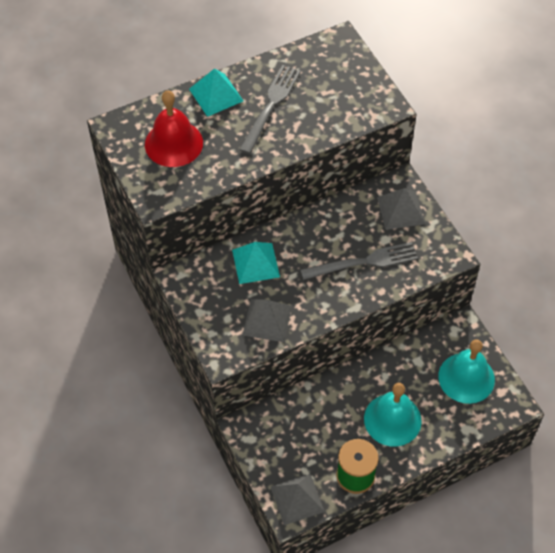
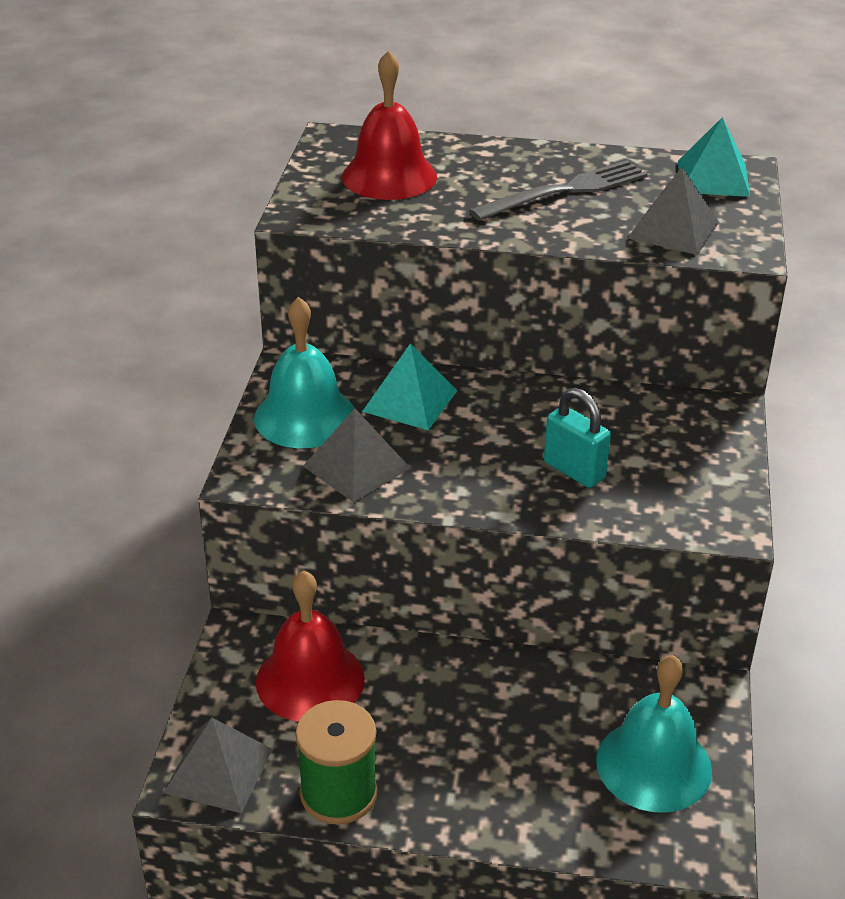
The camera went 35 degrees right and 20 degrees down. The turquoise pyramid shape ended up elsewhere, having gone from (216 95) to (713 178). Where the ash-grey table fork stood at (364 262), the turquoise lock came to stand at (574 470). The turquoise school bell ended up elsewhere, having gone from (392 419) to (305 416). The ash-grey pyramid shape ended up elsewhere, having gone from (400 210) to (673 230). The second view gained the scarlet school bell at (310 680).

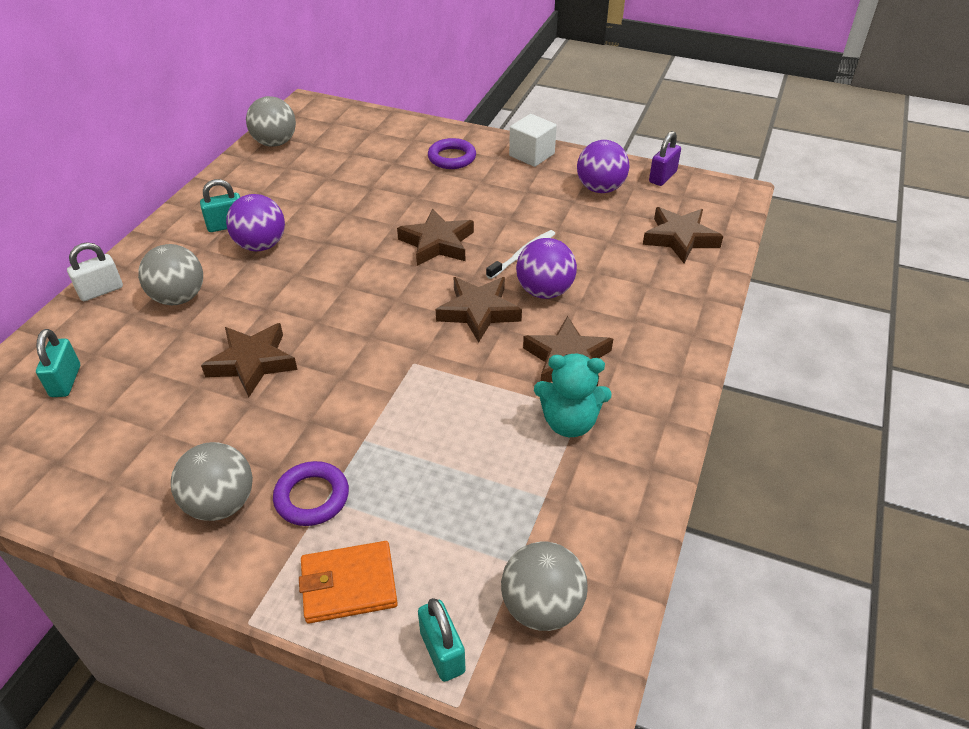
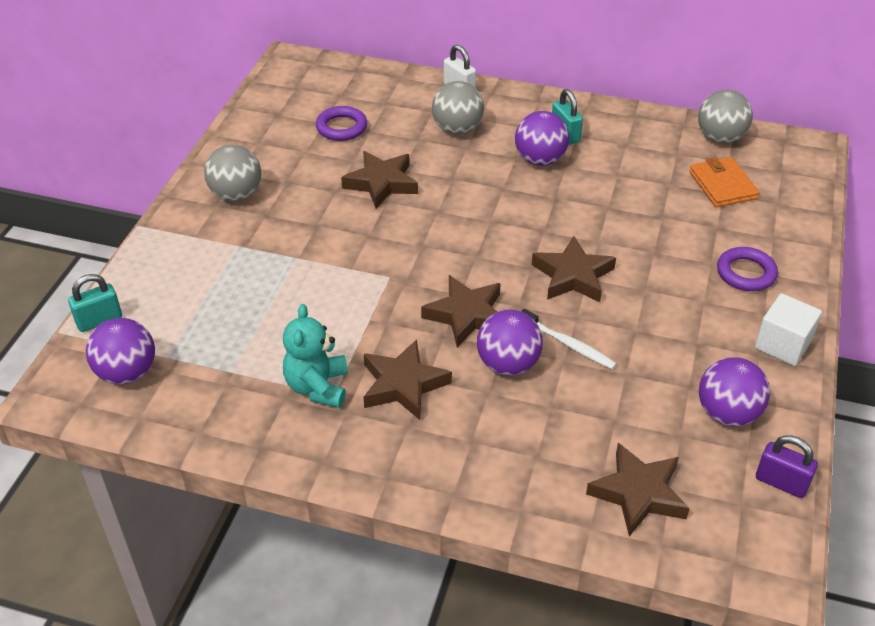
The camera went 85 degrees right and 0 degrees up. The second view lost the turquoise lock at (65 381). The purple hoop ended up elsewhere, having gone from (312 497) to (341 127). The orange card wallet ended up elsewhere, having gone from (349 585) to (722 185). What was the ash-grey play ball at (542 607) turned into the purple play ball at (127 373).

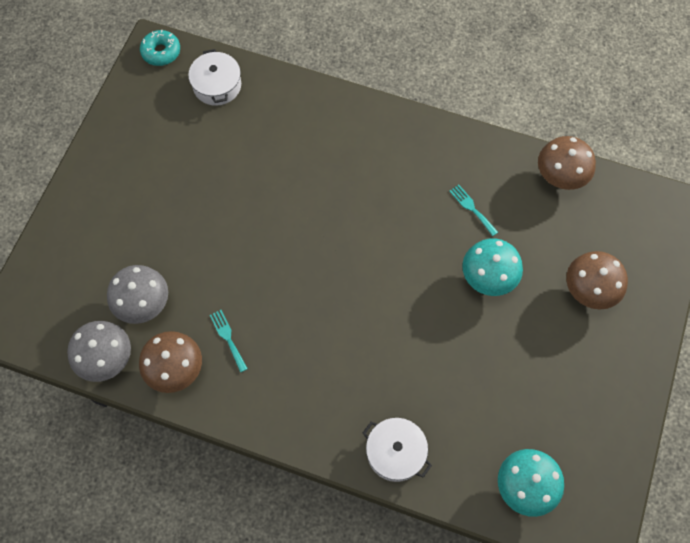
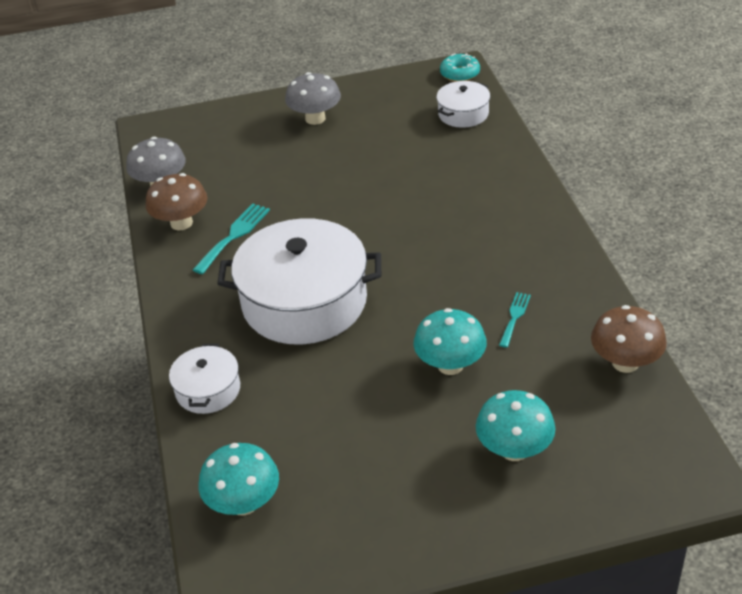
The camera went 60 degrees right and 25 degrees down. The ash-grey fungus ended up elsewhere, having gone from (143 304) to (315 118). The size of the turquoise table fork at (228 338) changed by a factor of 1.58. What was the brown fungus at (589 290) turned into the turquoise fungus at (514 450). The second view gained the pure white stockpot at (304 302).

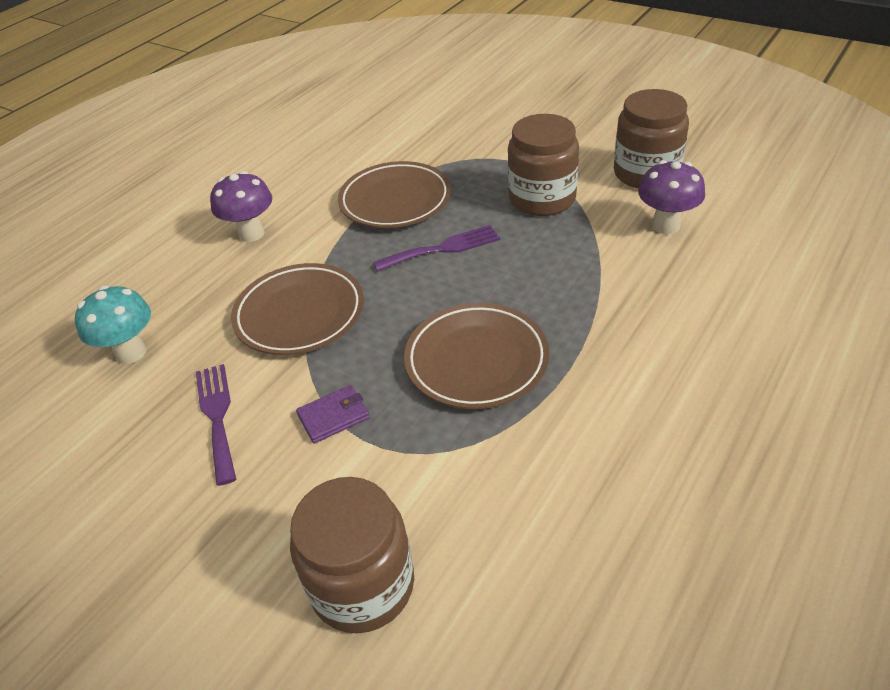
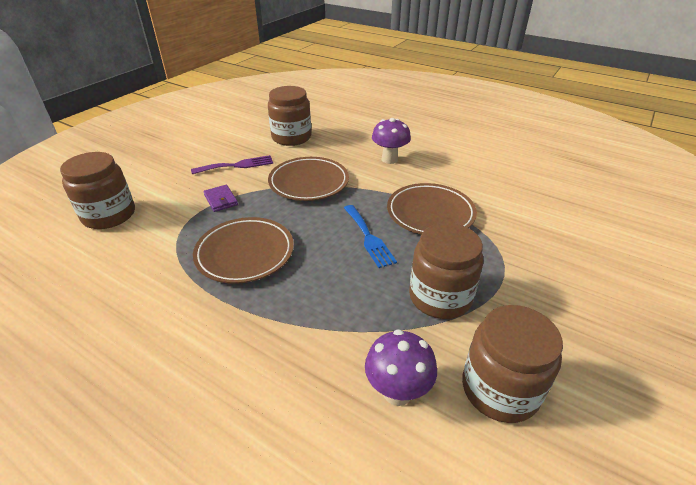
The camera went 85 degrees right and 5 degrees down. Where the turquoise fungus stood at (131 353), the brown preserve jar came to stand at (291 137). What was the purple table fork at (442 249) turned into the blue table fork at (368 237).

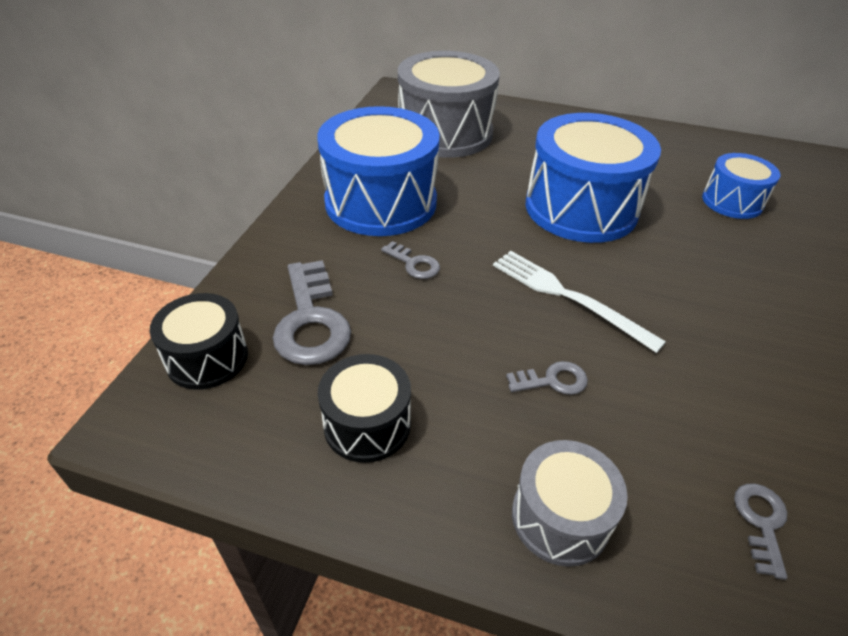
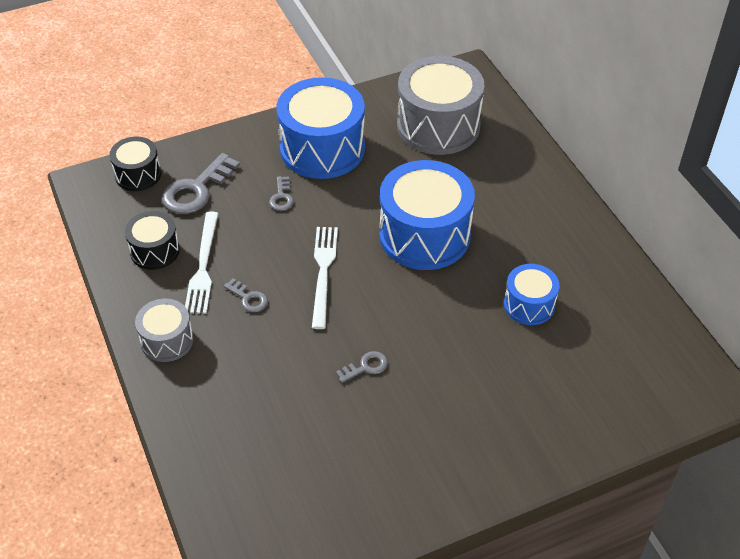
The camera went 50 degrees right and 5 degrees up. The ash-grey key ended up elsewhere, having gone from (761 522) to (366 367). The second view gained the pure white table fork at (203 266).

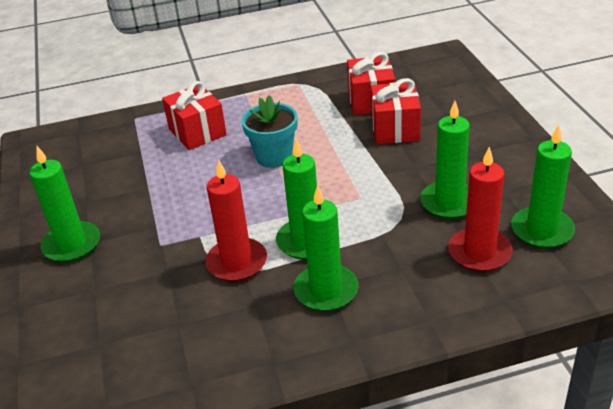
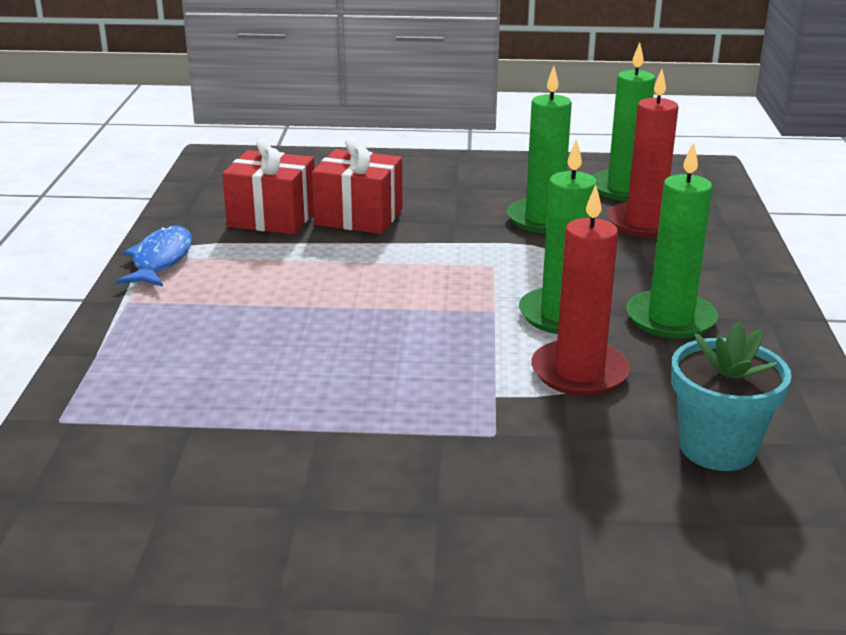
The camera went 75 degrees left and 10 degrees down. The second view lost the leaf-green candle at (72 244). The second view lost the scarlet gift at (197 132). The turquoise potted plant ended up elsewhere, having gone from (274 157) to (717 448). The second view gained the blue fish at (160 260).

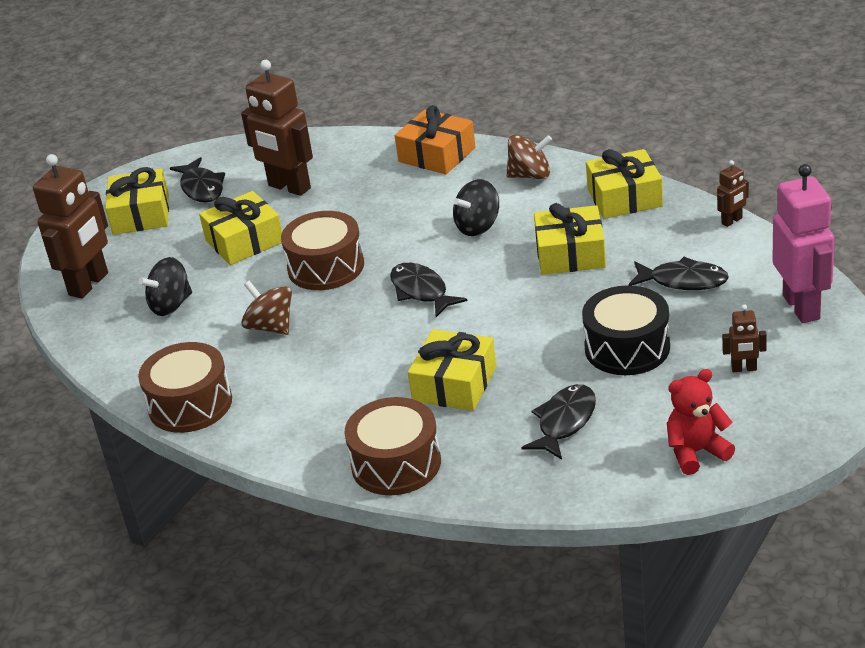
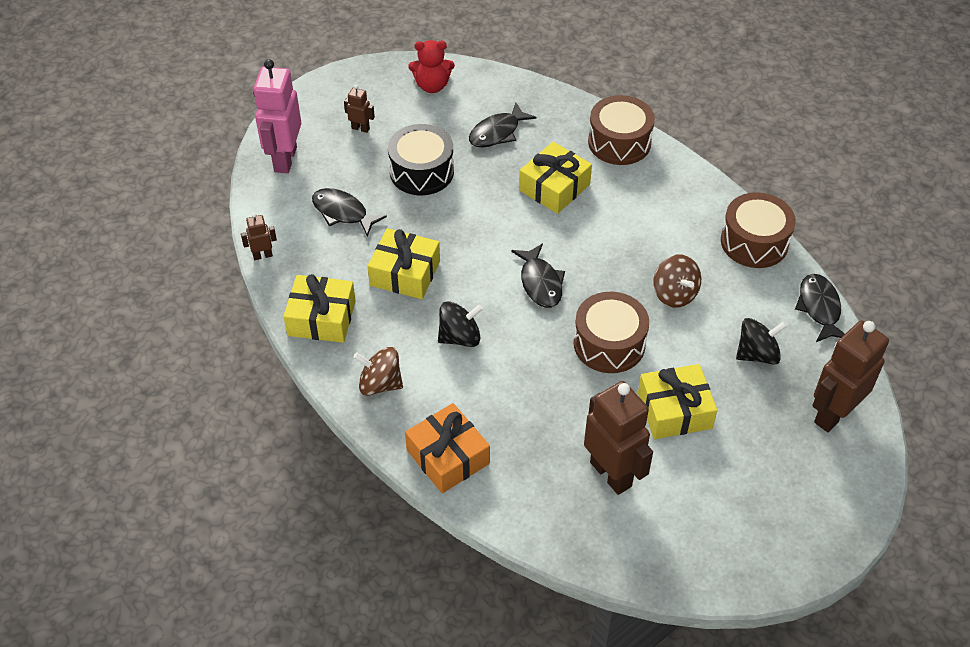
The camera went 165 degrees left and 15 degrees up. The second view lost the golden gift at (141 214). The jet-black fish ended up elsewhere, having gone from (201 188) to (819 308).

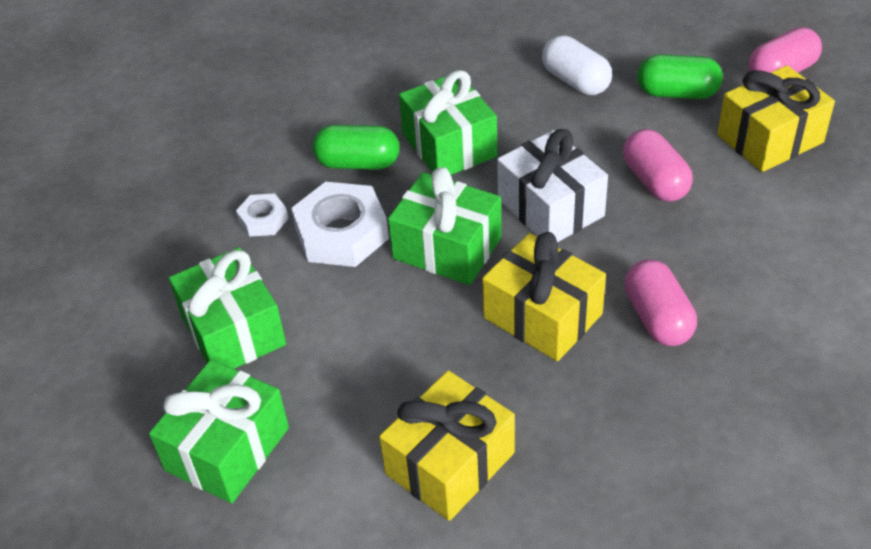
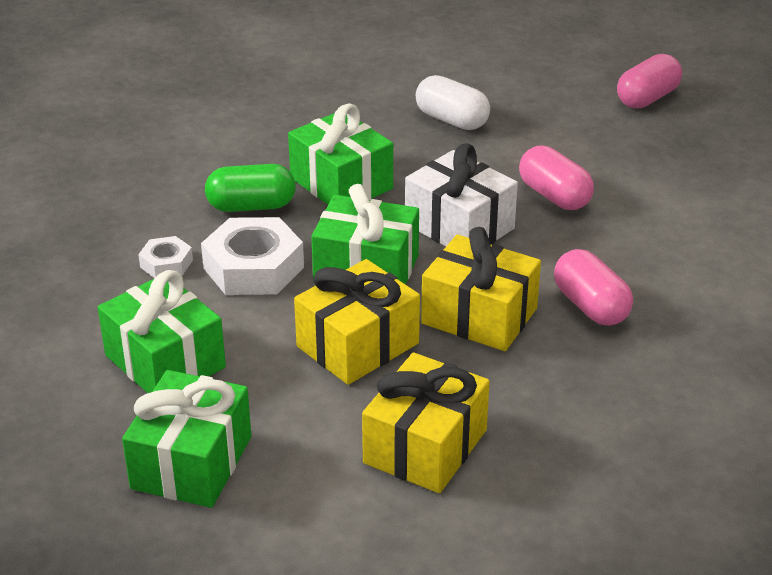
The camera went 15 degrees left and 10 degrees down. The second view lost the leaf-green pill at (677 93). The golden gift ended up elsewhere, having gone from (770 139) to (357 345).

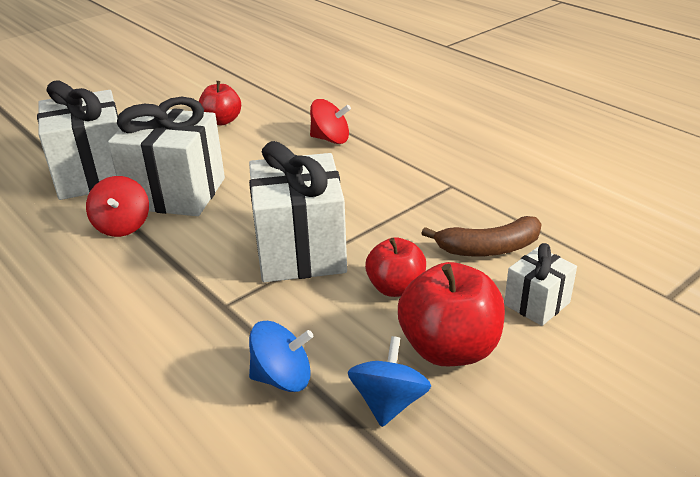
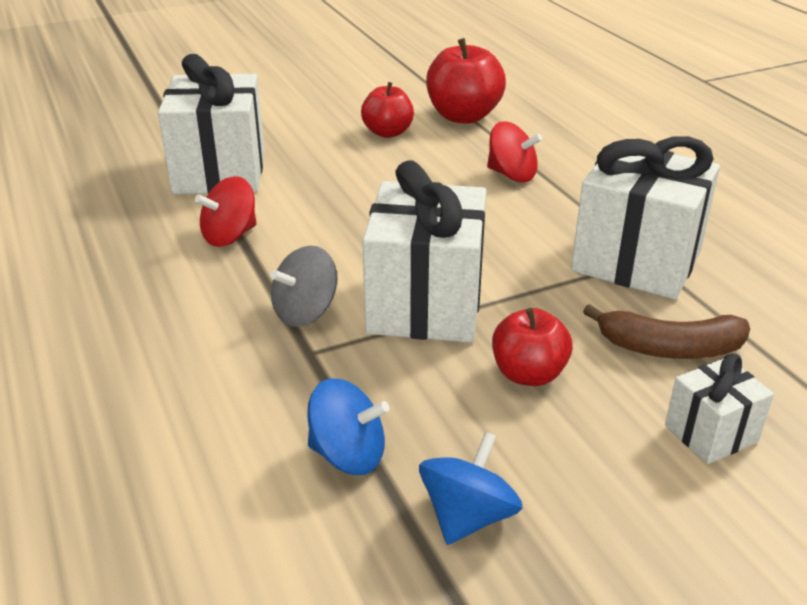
The camera went 15 degrees right and 0 degrees up. The scarlet toy top at (122 226) ended up facing another way, 45 degrees clockwise from before. The pure white gift ended up elsewhere, having gone from (176 193) to (636 261). The scarlet apple fruit ended up elsewhere, having gone from (449 348) to (463 116). The second view gained the ash-grey toy top at (305 312).

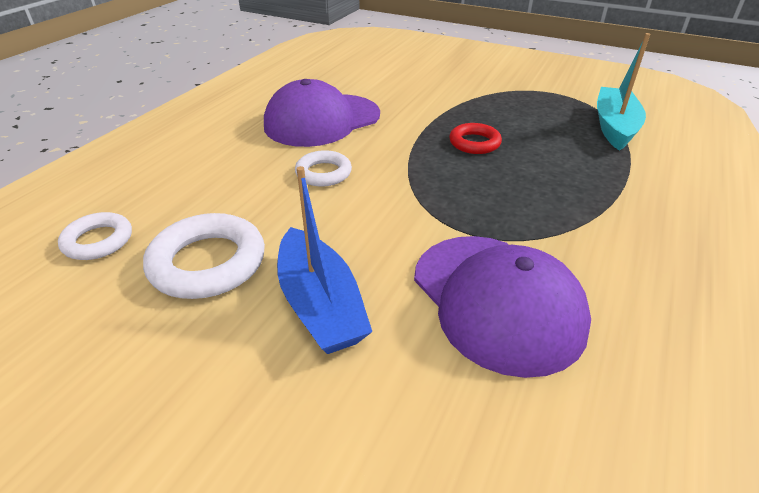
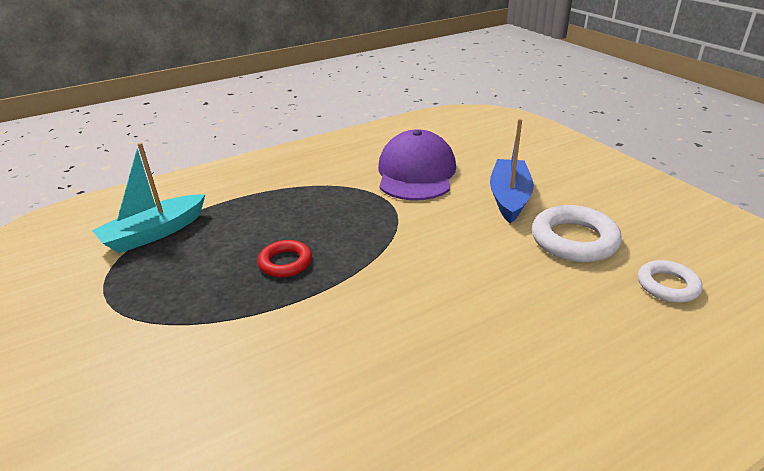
The camera went 145 degrees left and 5 degrees down. The second view lost the purple baseball cap at (322 120). The second view lost the pure white hoop at (323 173).

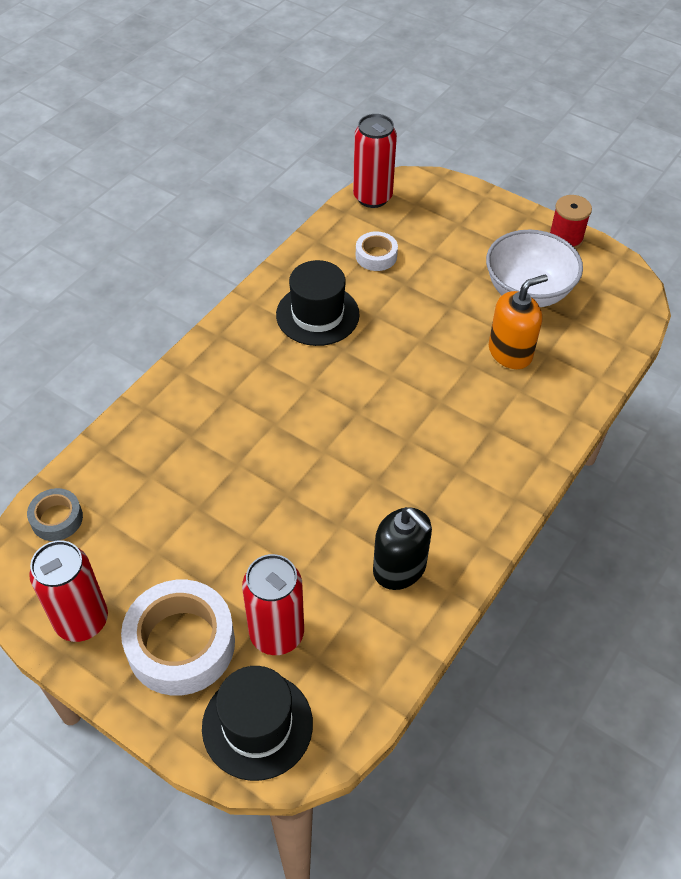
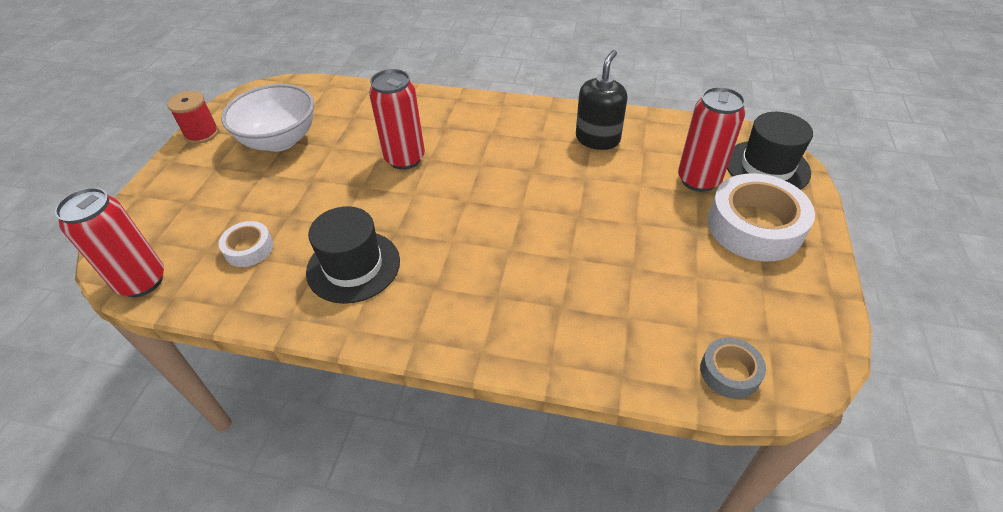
The camera went 110 degrees left and 5 degrees down. The scarlet soda can ended up elsewhere, having gone from (82 621) to (405 159). The second view lost the orange pump bottle at (510 352).

